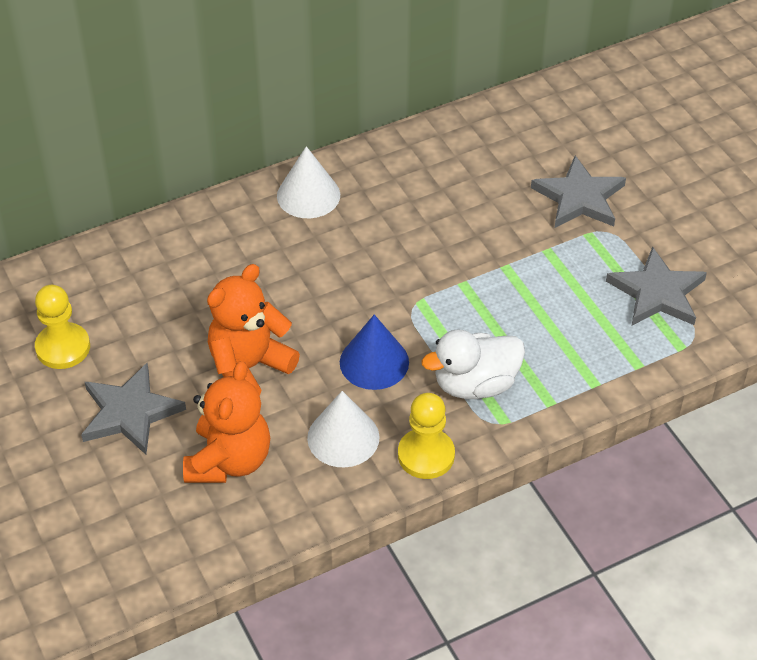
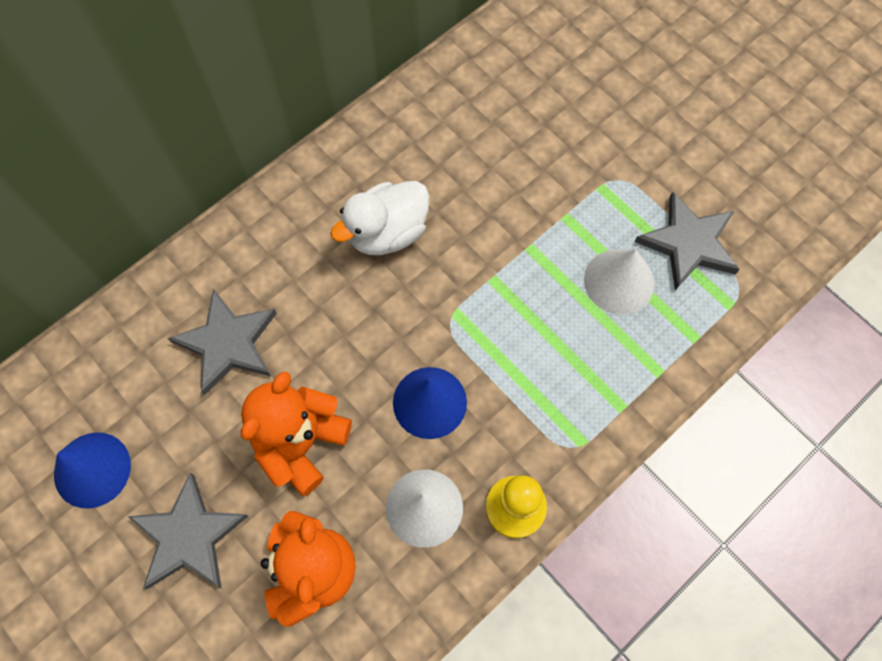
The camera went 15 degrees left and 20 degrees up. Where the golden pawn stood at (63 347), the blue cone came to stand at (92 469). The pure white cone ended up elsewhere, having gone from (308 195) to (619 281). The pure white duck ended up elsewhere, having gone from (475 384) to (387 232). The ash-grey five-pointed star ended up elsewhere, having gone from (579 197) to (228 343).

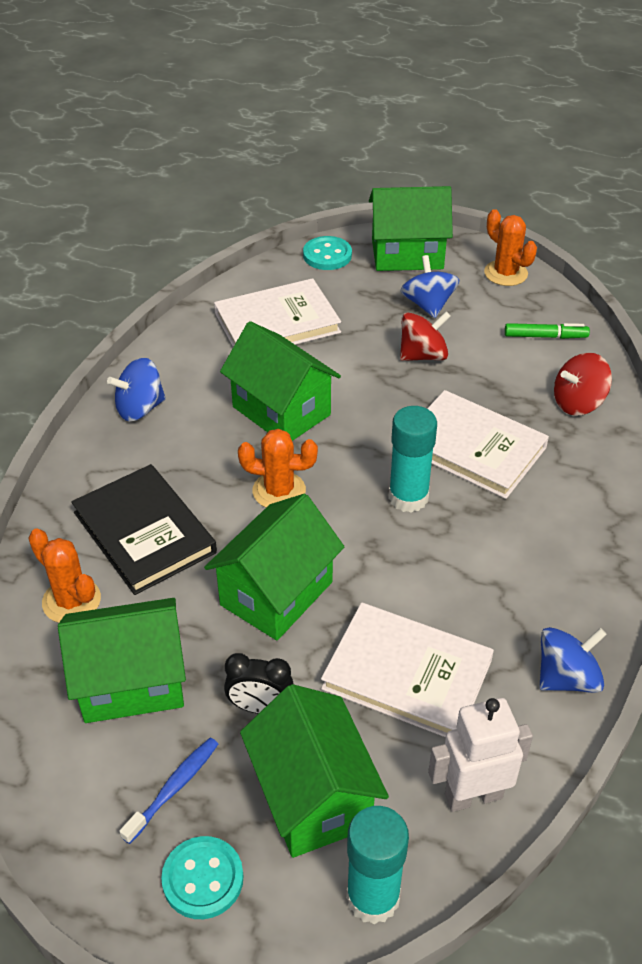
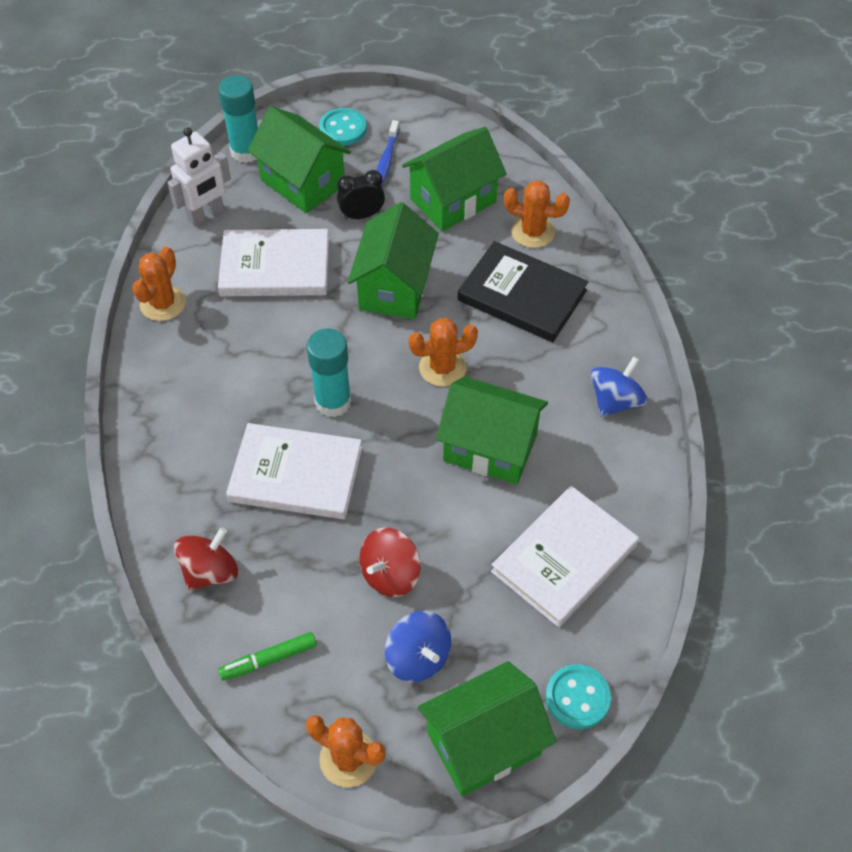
The camera went 155 degrees right and 10 degrees up. Where the blue toy top stood at (567 677), the orange cactus came to stand at (163 303).

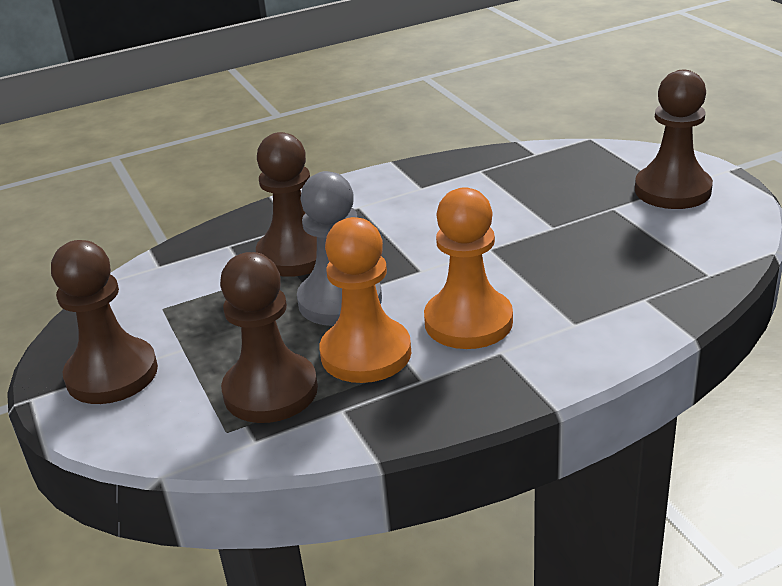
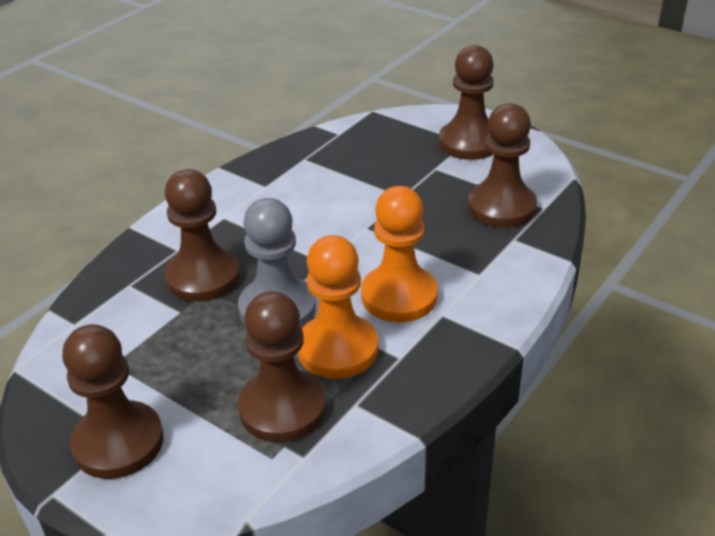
The camera went 30 degrees left and 5 degrees up. The second view gained the brown pawn at (501 207).

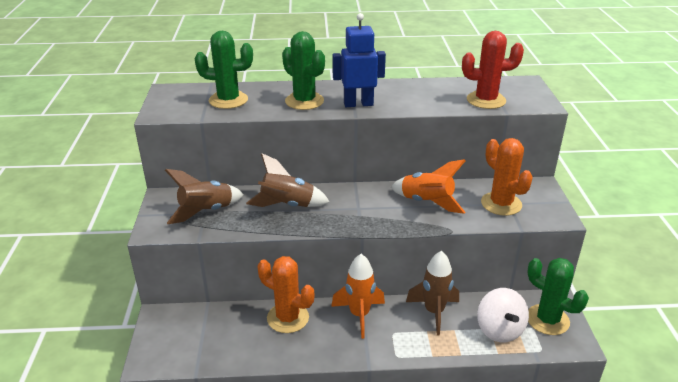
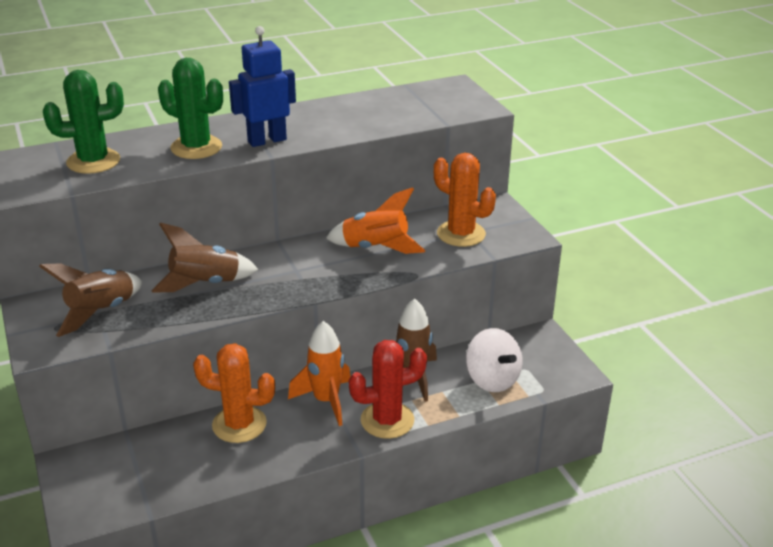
The camera went 20 degrees left and 0 degrees up. The scarlet cactus ended up elsewhere, having gone from (486 100) to (387 420). The second view lost the leaf-green cactus at (547 320).

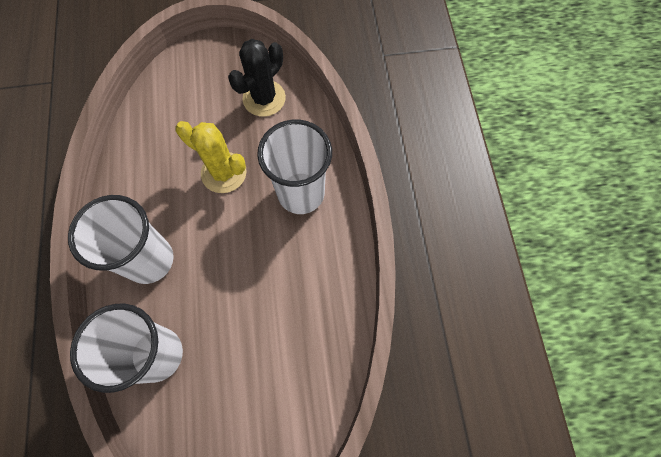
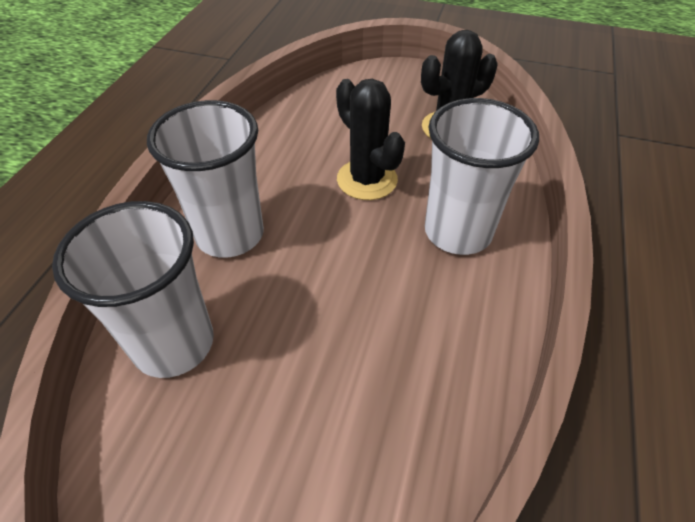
The camera went 25 degrees right and 20 degrees down. What was the golden cactus at (224 173) turned into the jet-black cactus at (367 180).

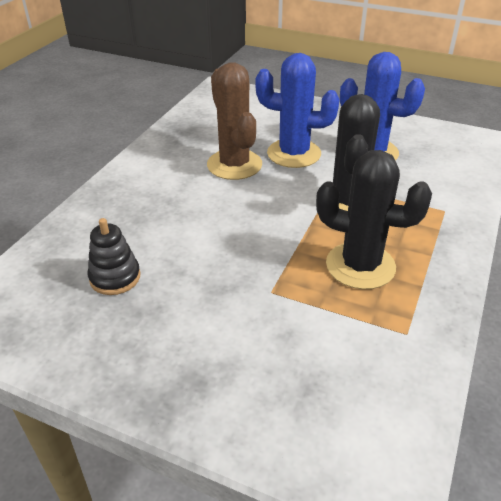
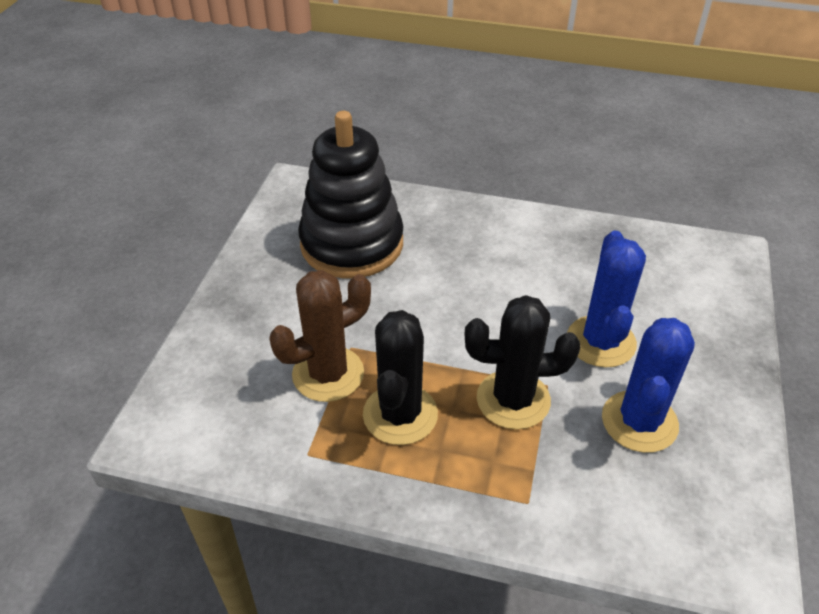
The camera went 80 degrees right and 5 degrees up. The size of the jet-black ring stacker at (115 277) changed by a factor of 2.35. The brown cactus ended up elsewhere, having gone from (234 165) to (328 374).

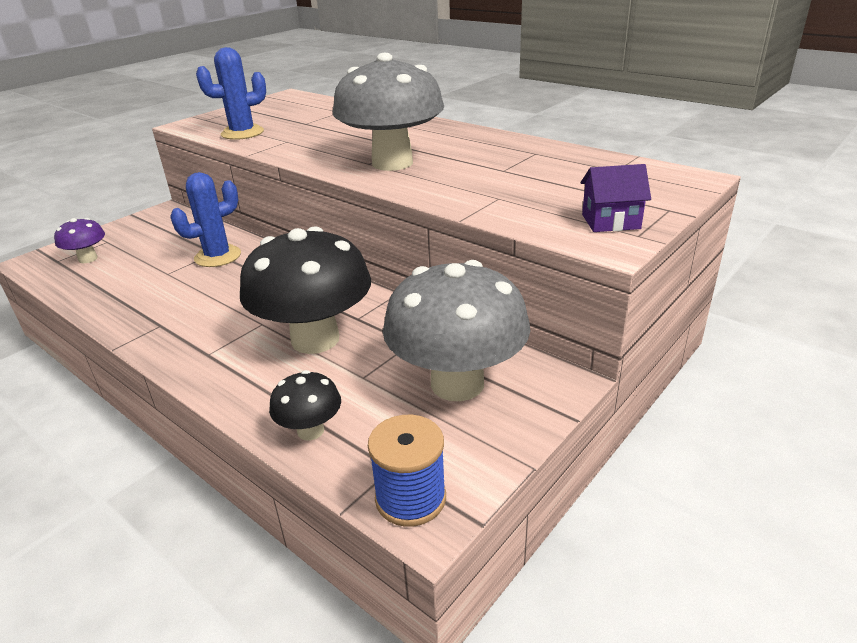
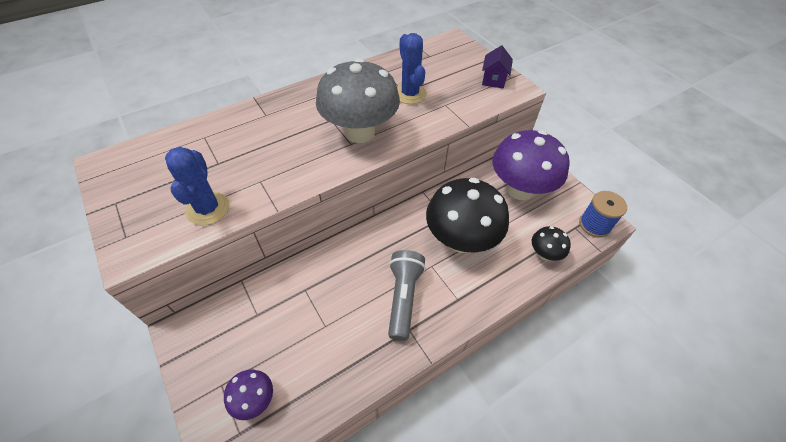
The camera went 75 degrees left and 20 degrees up. The blue cactus ended up elsewhere, having gone from (218 256) to (410 94). What was the ash-grey fungus at (457 383) turned into the purple fungus at (520 189). The second view gained the ash-grey flashlight at (403 297).

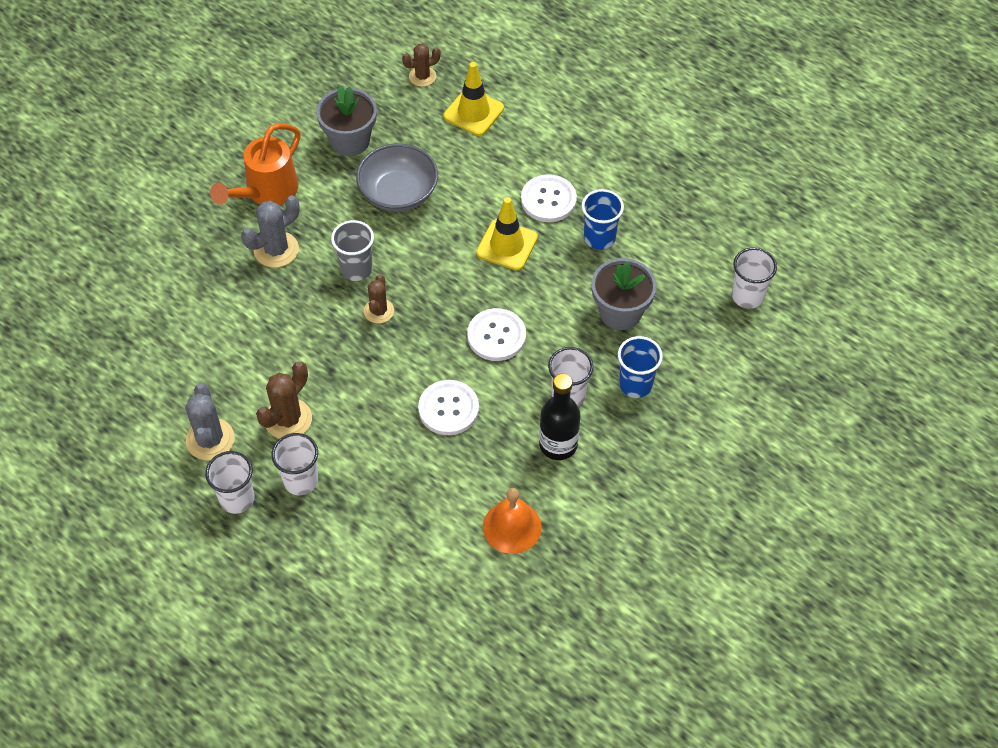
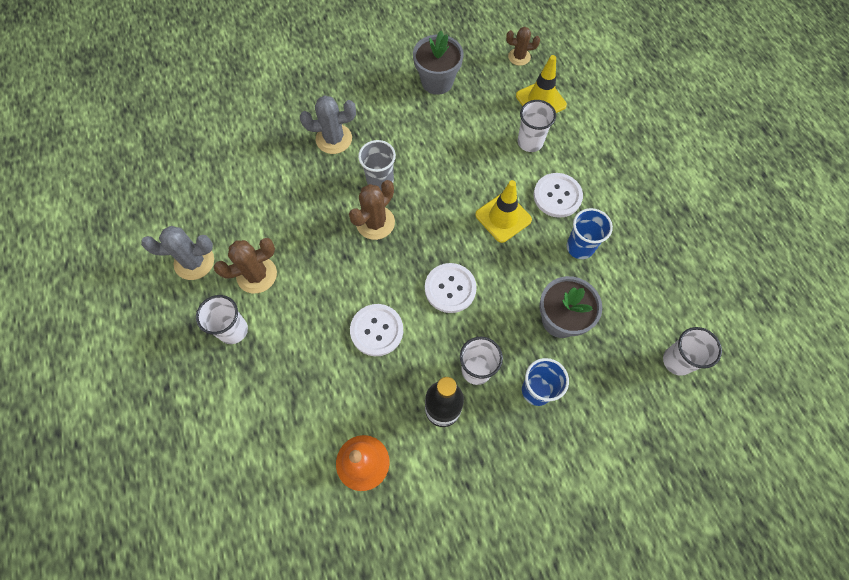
The camera went 30 degrees right and 10 degrees up. The ash-grey cactus at (210 439) ended up facing another way, 60 degrees clockwise from before. The pure white cup ended up elsewhere, having gone from (237 499) to (530 142). The second view lost the orange watering can at (266 191). The second view lost the ash-grey bowl at (398 193). The size of the brown cactus at (379 311) changed by a factor of 1.52.

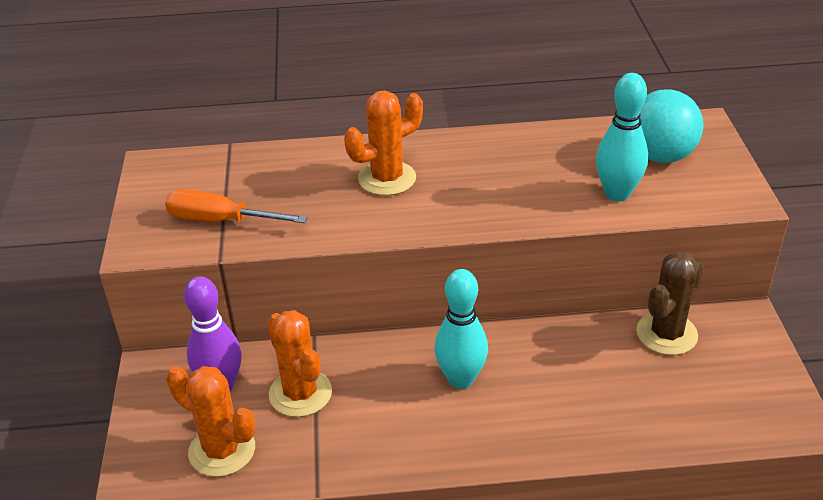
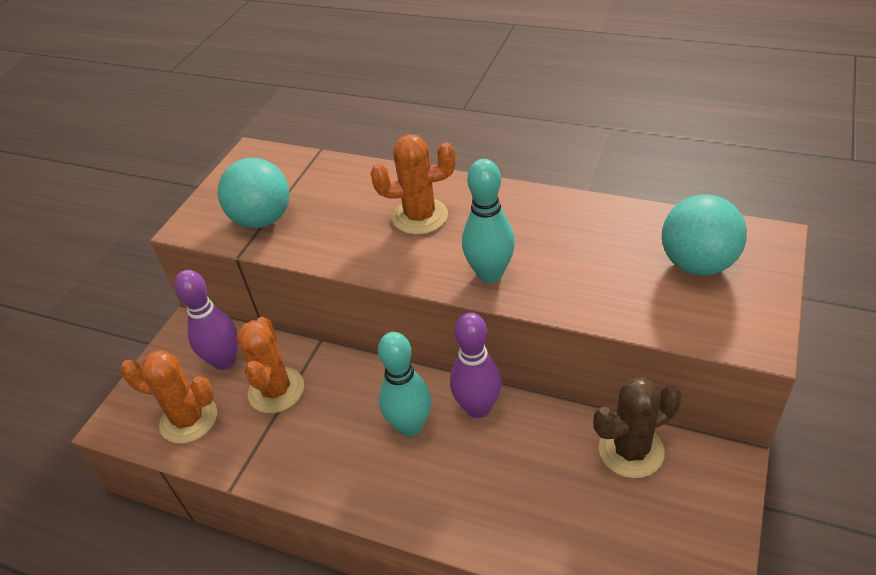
The camera went 30 degrees right and 5 degrees up. Where the orange hand screwdriver stood at (219 220), the turquoise play ball came to stand at (262 219). The orange cactus at (222 450) ended up facing another way, 45 degrees counterclockwise from before. The turquoise tenpin ended up elsewhere, having gone from (617 193) to (490 274). The second view gained the purple tenpin at (478 408).

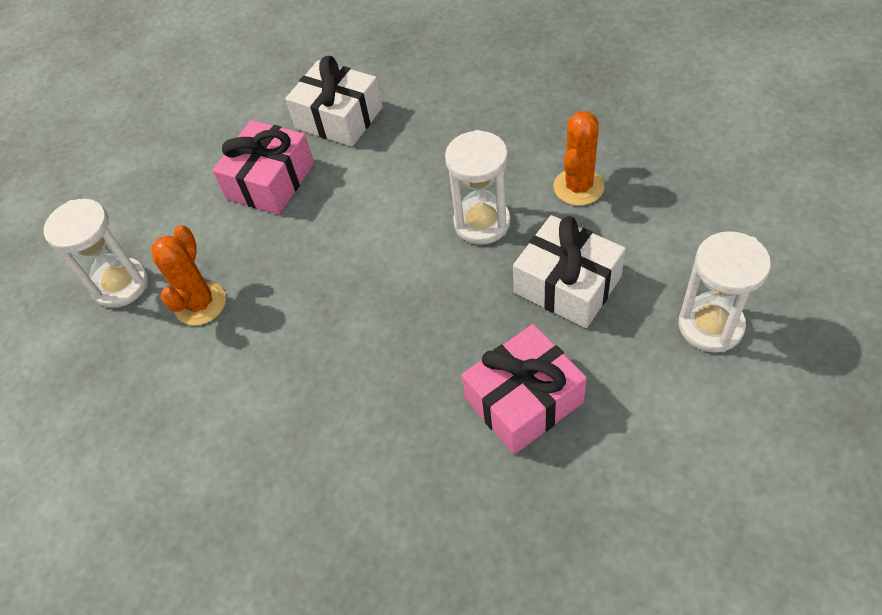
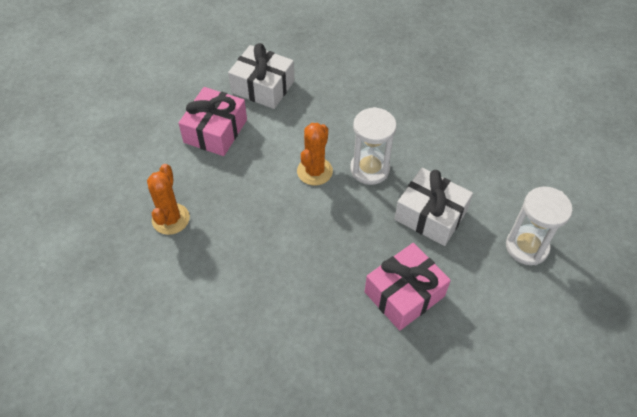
The camera went 10 degrees left and 0 degrees up. The second view lost the pure white hourglass at (121 285). The orange cactus ended up elsewhere, having gone from (578 187) to (314 171).

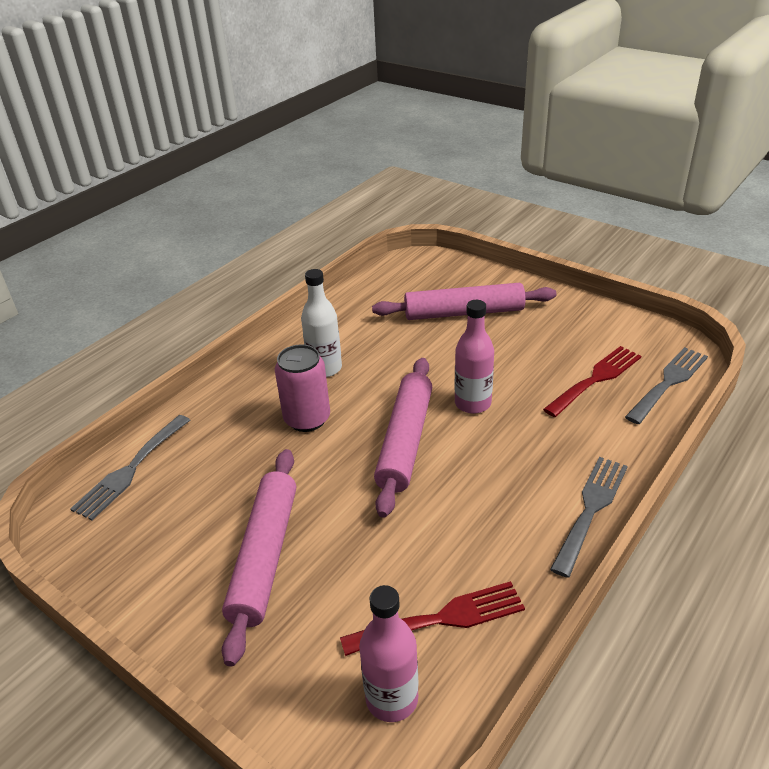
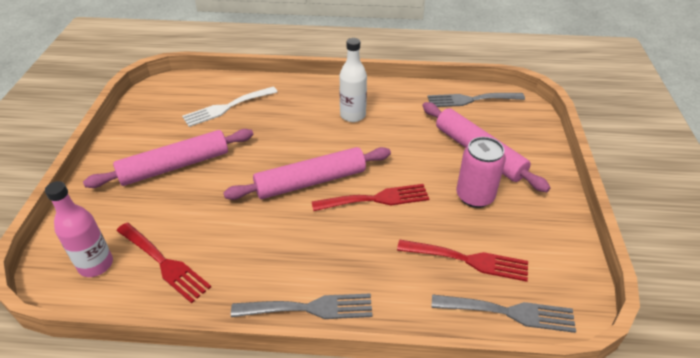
The camera went 55 degrees right and 5 degrees up. The ash-grey table fork ended up elsewhere, having gone from (130 470) to (471 100). The rose-pink soda can ended up elsewhere, having gone from (307 419) to (475 196). Where the rose-pink bottle stood at (472 403), the scarlet table fork came to stand at (376 199). The second view gained the pure white table fork at (227 107).

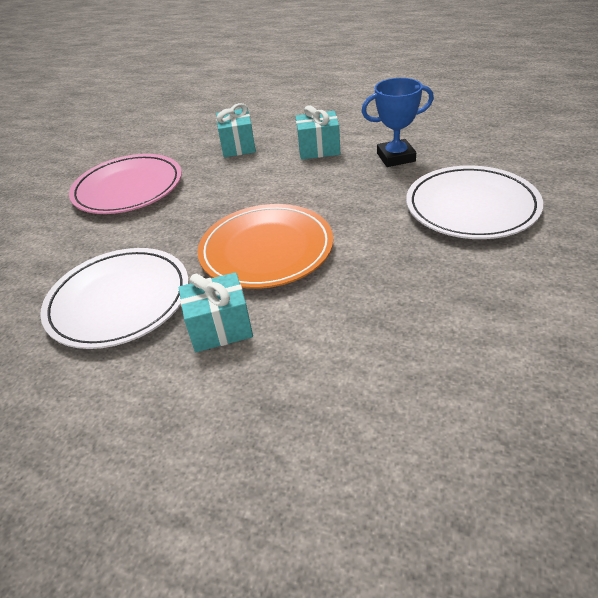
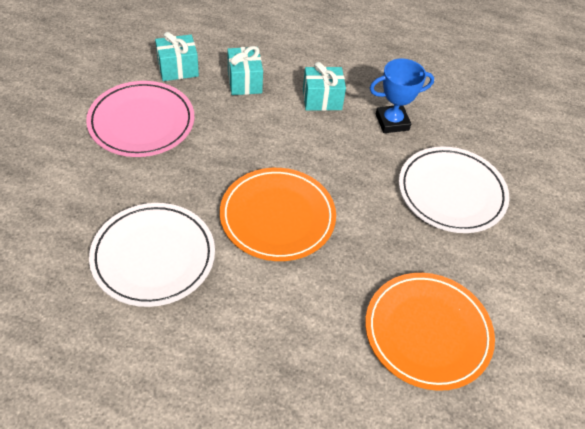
The camera went 10 degrees left and 10 degrees up. The turquoise gift ended up elsewhere, having gone from (220 328) to (178 69). The second view gained the orange plate at (427 332).

